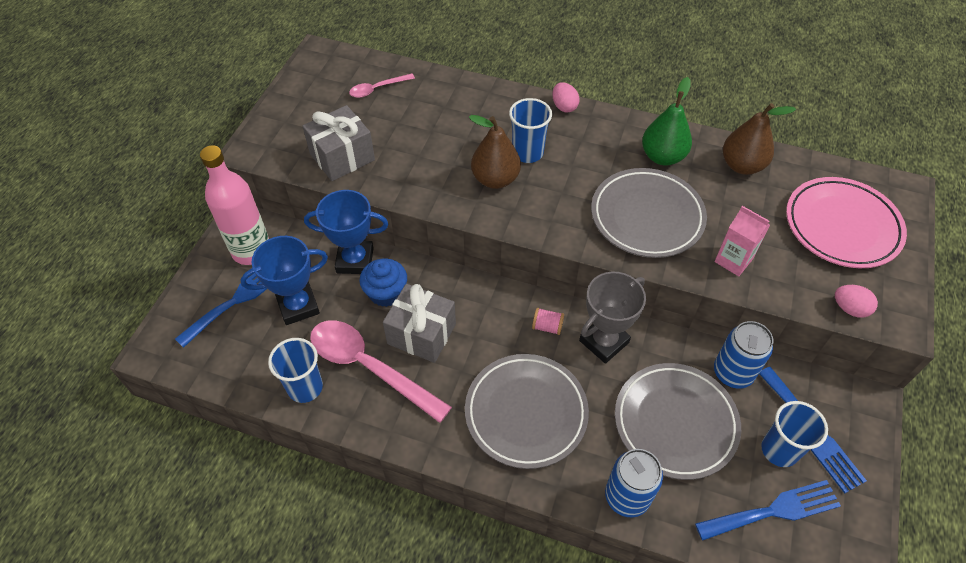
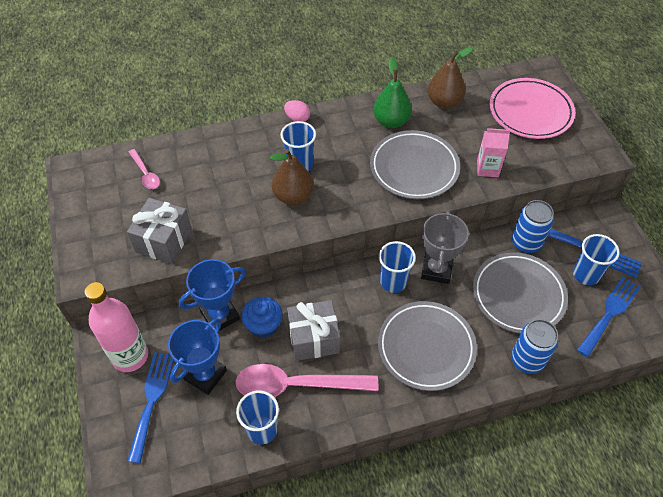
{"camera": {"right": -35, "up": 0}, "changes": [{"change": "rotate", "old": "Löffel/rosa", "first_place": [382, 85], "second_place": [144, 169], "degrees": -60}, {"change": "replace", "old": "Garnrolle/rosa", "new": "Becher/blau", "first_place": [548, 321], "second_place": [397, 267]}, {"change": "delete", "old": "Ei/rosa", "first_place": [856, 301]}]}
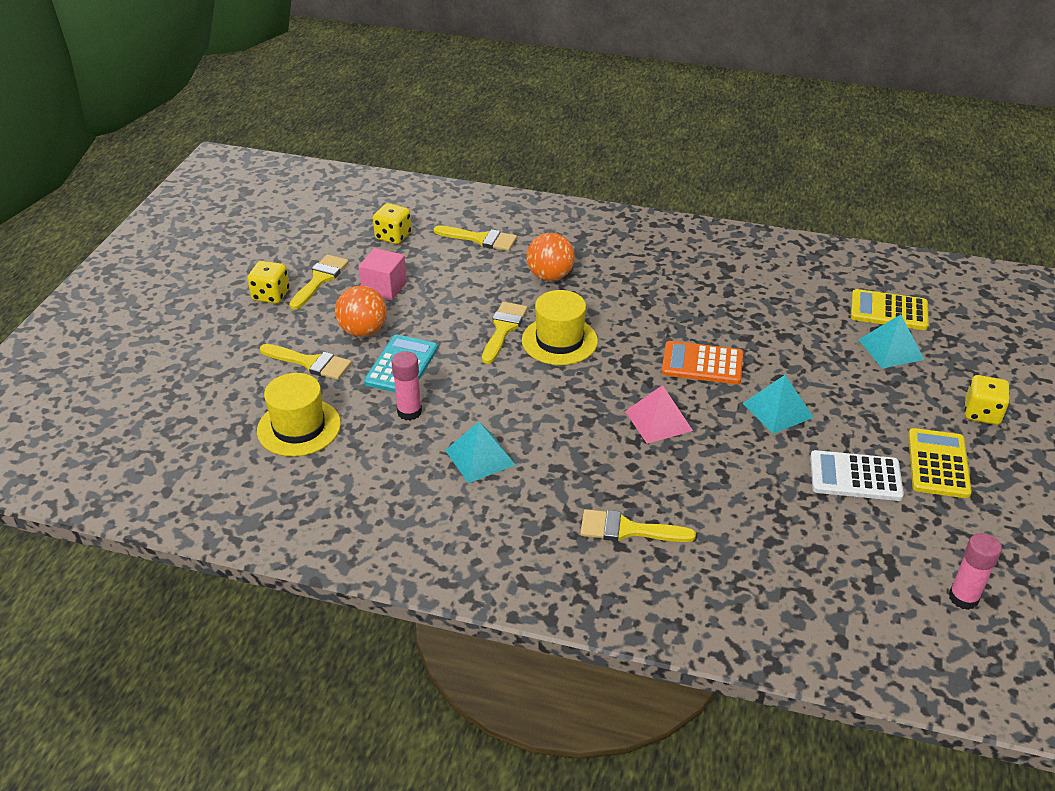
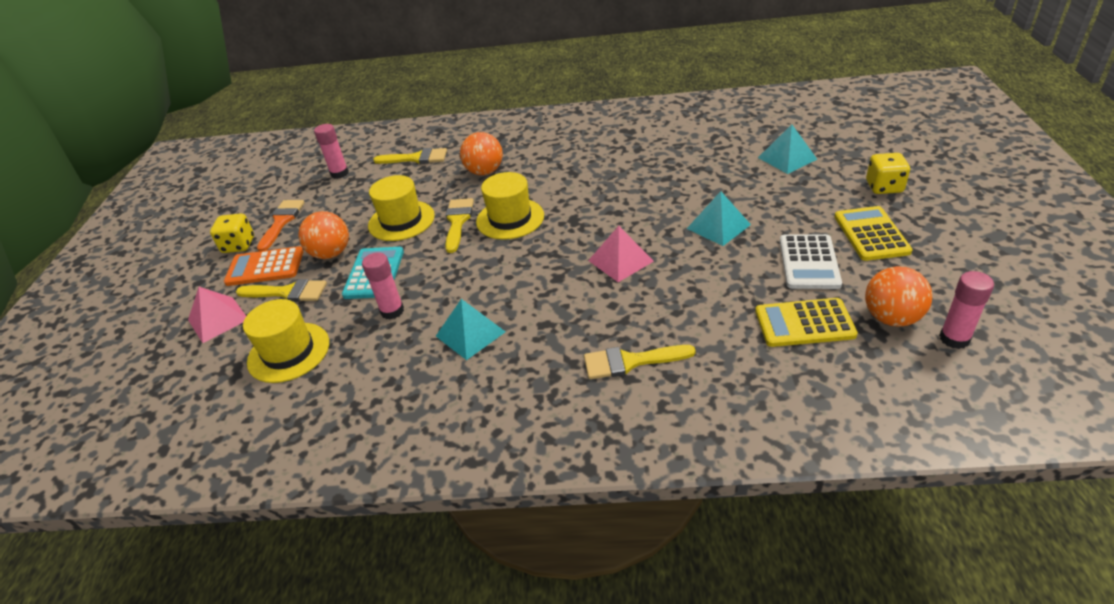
{"camera": {"right": -10, "up": 0}, "changes": [{"change": "insert", "new": "Pyramide/rosa", "second_place": [217, 315]}, {"change": "move", "old": "Taschenrechner/orange", "first_place": [702, 362], "second_place": [264, 266]}, {"change": "recolor", "old": "Pinsel/gelb", "new": "Pinsel/orange", "first_place": [319, 282], "second_place": [281, 225]}, {"change": "replace", "old": "Spielwürfel/gelb", "new": "Klebestift/rosa", "first_place": [392, 223], "second_place": [331, 151]}, {"change": "insert", "new": "Hut/gelb", "second_place": [401, 208]}, {"change": "move", "old": "Taschenrechner/gelb", "first_place": [890, 309], "second_place": [806, 322]}, {"change": "rotate", "old": "Taschenrechner/weiß", "first_place": [857, 475], "second_place": [811, 261], "degrees": -75}, {"change": "insert", "new": "Ball/orange", "second_place": [898, 296]}, {"change": "delete", "old": "Kubus/rosa", "first_place": [383, 274]}]}
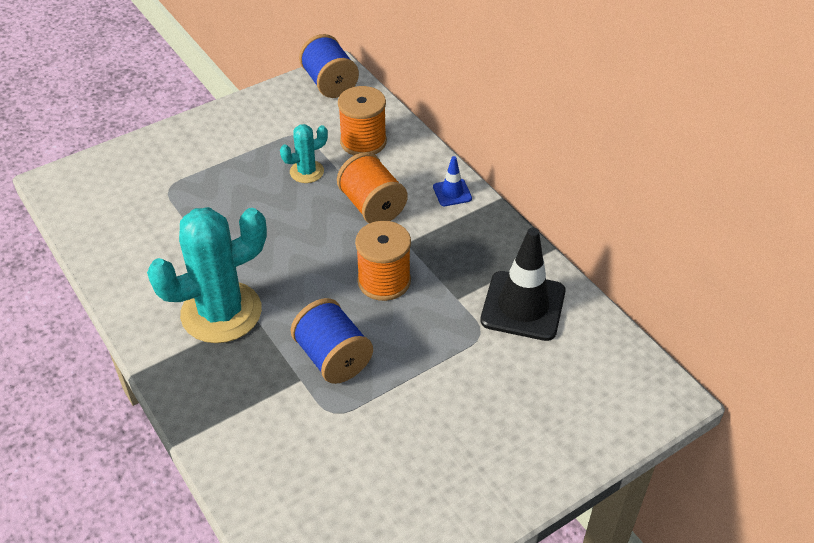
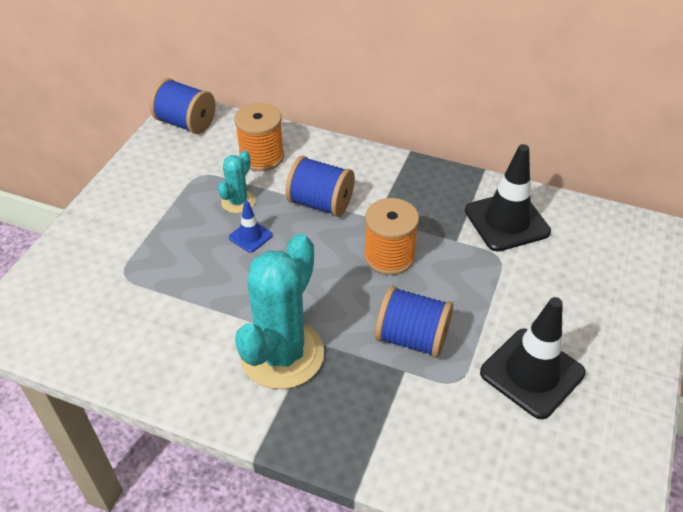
{"camera": {"right": -35, "up": 0}, "changes": [{"change": "move", "old": "Leitkegel/blau", "first_place": [452, 181], "second_place": [251, 227]}, {"change": "recolor", "old": "Garnrolle/orange", "new": "Garnrolle/blau", "first_place": [372, 187], "second_place": [320, 186]}, {"change": "insert", "new": "Leitkegel/schwarz", "second_place": [533, 358]}]}
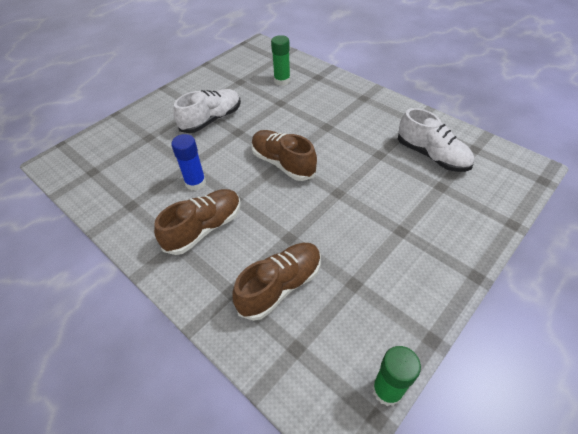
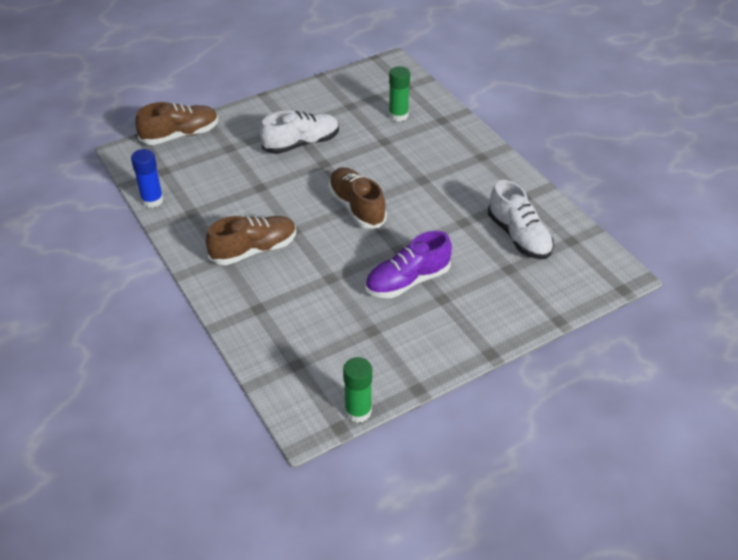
{"camera": {"right": 15, "up": -5}, "changes": [{"change": "move", "old": "Klebestift/blau", "first_place": [188, 162], "second_place": [147, 178]}, {"change": "move", "old": "Schuh/braun", "first_place": [277, 282], "second_place": [176, 123]}, {"change": "insert", "new": "Schuh/lila", "second_place": [408, 264]}]}
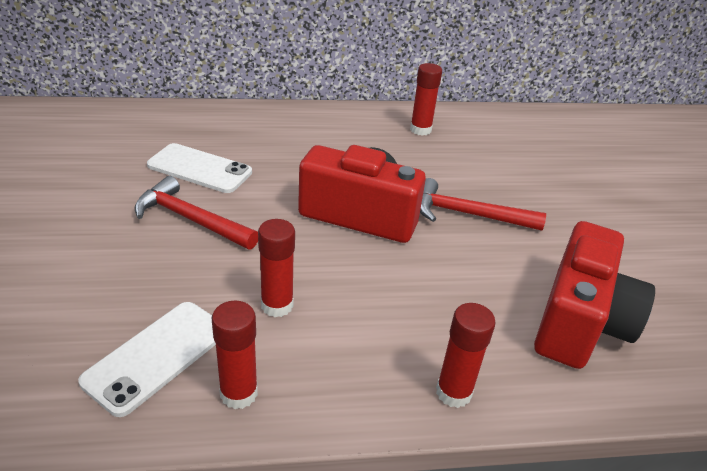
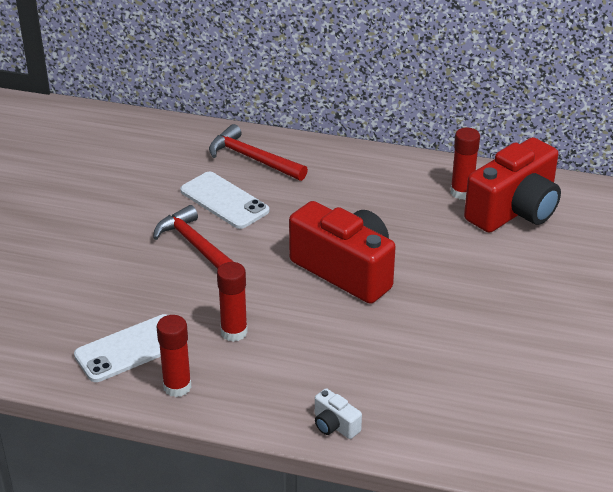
{"camera": {"right": 25, "up": 0}, "changes": [{"change": "move", "old": "Hammer/rot", "first_place": [483, 204], "second_place": [258, 152]}, {"change": "replace", "old": "Klebestift/rot", "new": "Kamera/weiß", "first_place": [466, 355], "second_place": [338, 413]}, {"change": "move", "old": "Kamera/rot", "first_place": [594, 295], "second_place": [512, 185]}]}
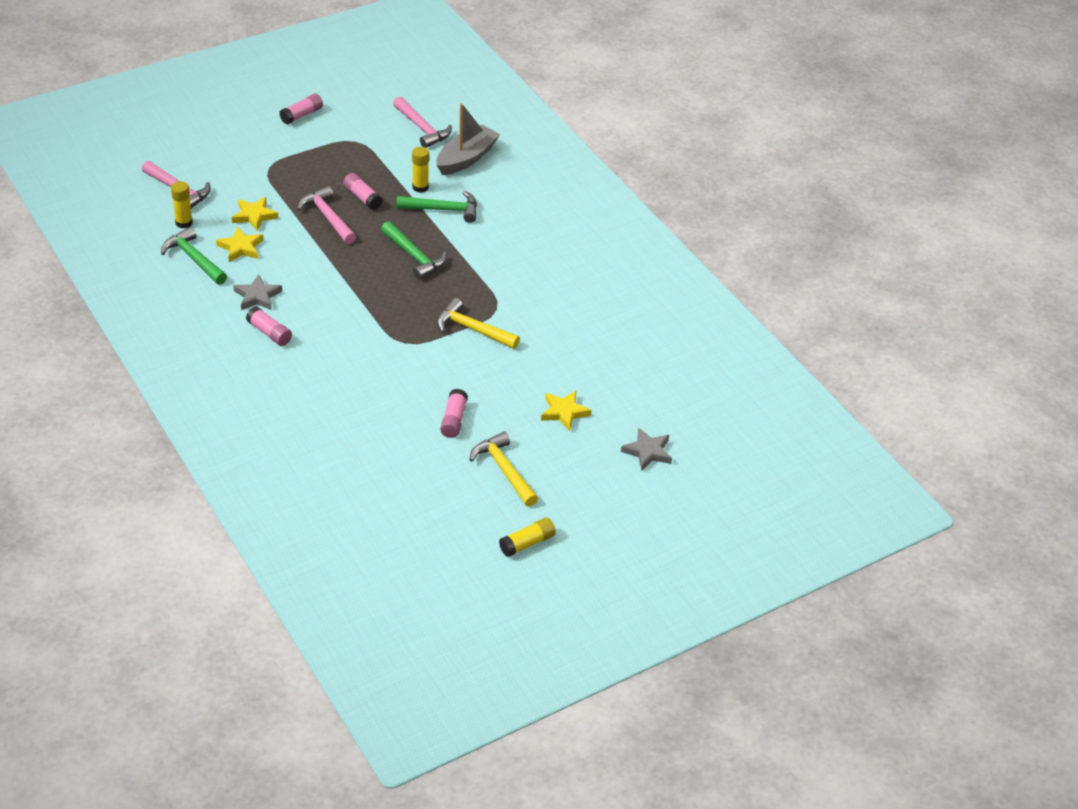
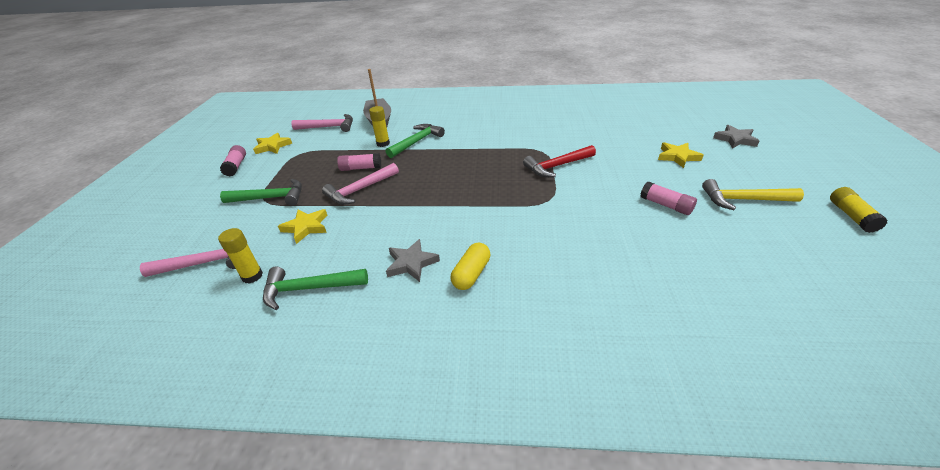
{"camera": {"right": -50, "up": -5}, "changes": [{"change": "move", "old": "Hammer/grün", "first_place": [414, 251], "second_place": [261, 192]}, {"change": "move", "old": "Stern/gelb", "first_place": [239, 244], "second_place": [272, 143]}, {"change": "rotate", "old": "Hammer/rosa", "first_place": [326, 215], "second_place": [360, 184], "degrees": -45}, {"change": "replace", "old": "Klebestift/rosa", "new": "Kapsel/gelb", "first_place": [269, 326], "second_place": [470, 266]}, {"change": "recolor", "old": "Hammer/gelb", "new": "Hammer/rot", "first_place": [478, 323], "second_place": [559, 161]}]}
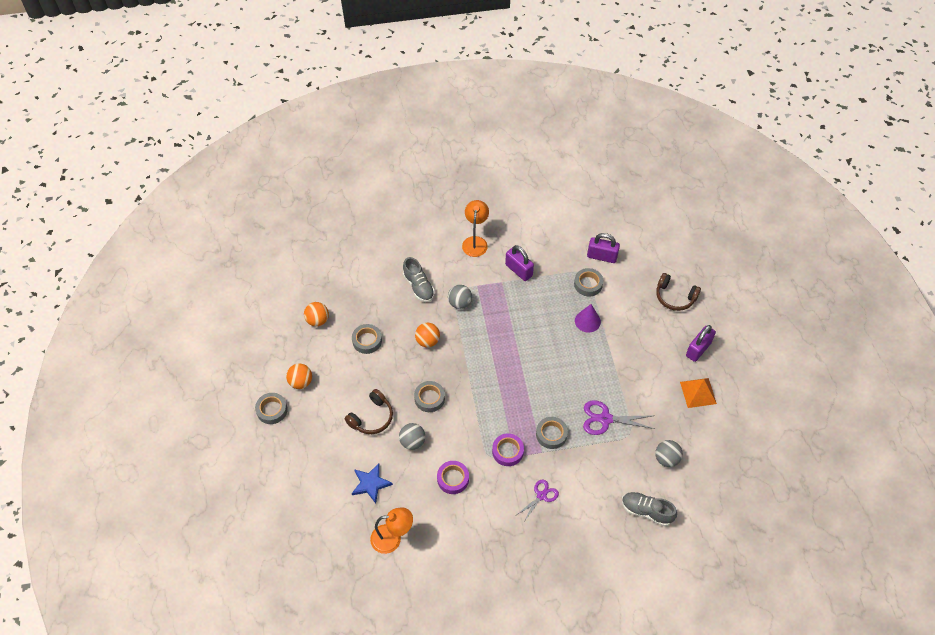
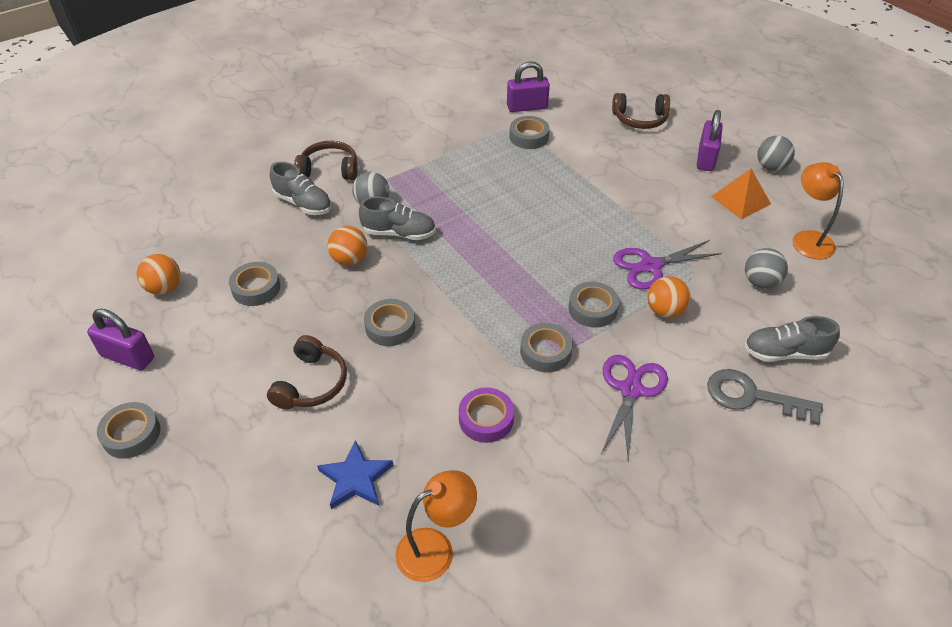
{"camera": {"right": -25, "up": -10}, "changes": [{"change": "move", "old": "Vorhängeschloss/lila", "first_place": [519, 263], "second_place": [120, 339]}, {"change": "insert", "new": "Kopfhörer/braun", "second_place": [326, 160]}, {"change": "insert", "new": "Schuh/grau", "second_place": [397, 218]}, {"change": "recolor", "old": "Klebeband/lila", "new": "Klebeband/grau", "first_place": [508, 450], "second_place": [546, 347]}, {"change": "resize", "old": "Schere/lila", "first_place": [538, 500], "second_place": [634, 408], "factor": 1.54}, {"change": "move", "old": "Ball/orange", "first_place": [299, 376], "second_place": [669, 297]}, {"change": "insert", "new": "Schlüssel/grau", "second_place": [765, 397]}, {"change": "move", "old": "Ball/grau", "first_place": [412, 436], "second_place": [776, 153]}, {"change": "move", "old": "Lampe/orange", "first_place": [475, 228], "second_place": [817, 211]}, {"change": "delete", "old": "Kegel/lila", "first_place": [588, 318]}]}
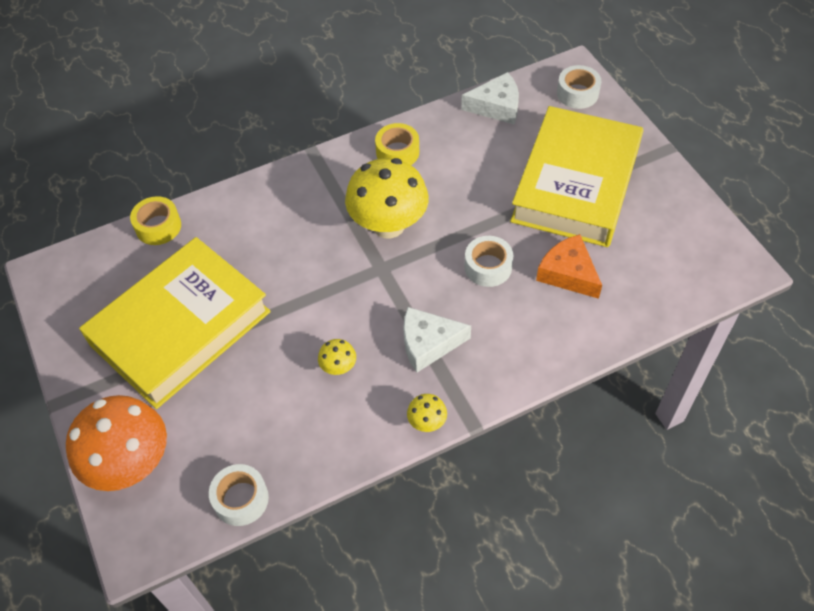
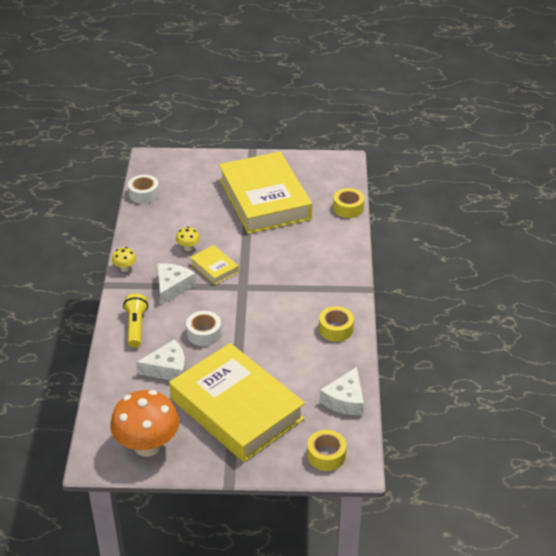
{"camera": {"right": 115, "up": -15}, "changes": [{"change": "move", "old": "Pilz/orange", "first_place": [116, 443], "second_place": [144, 423]}, {"change": "insert", "new": "Taschenlampe/gelb", "second_place": [135, 320]}, {"change": "recolor", "old": "Käse/orange", "new": "Käse/weiß", "first_place": [569, 266], "second_place": [161, 359]}, {"change": "insert", "new": "Buch/gelb", "second_place": [214, 265]}, {"change": "recolor", "old": "Klebeband/weiß", "new": "Klebeband/gelb", "first_place": [579, 87], "second_place": [327, 450]}, {"change": "delete", "old": "Pilz/gelb", "first_place": [387, 198]}]}
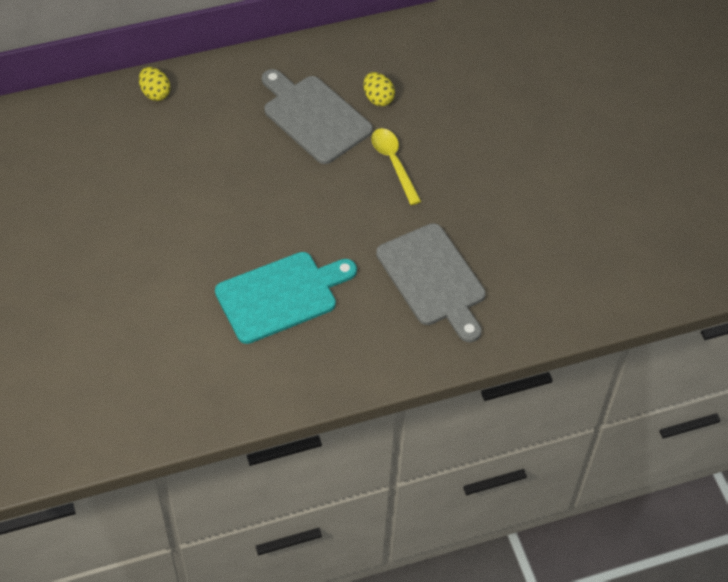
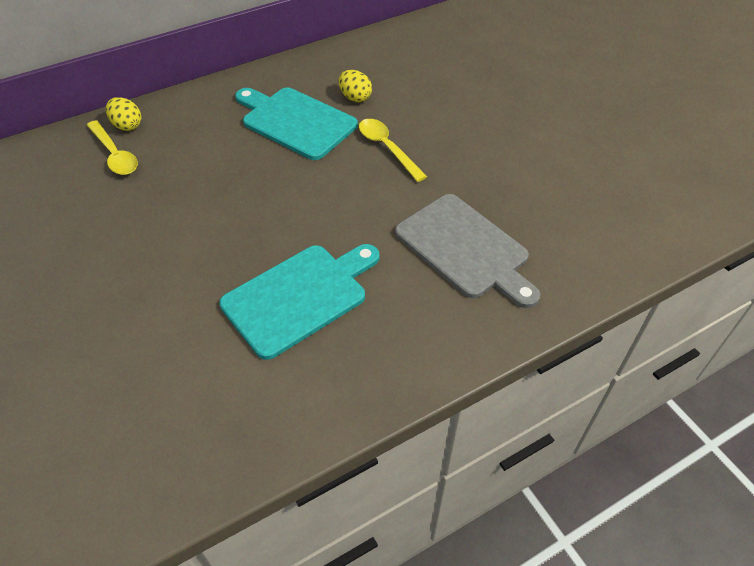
{"camera": {"right": -10, "up": -5}, "changes": [{"change": "insert", "new": "Löffel/gelb", "second_place": [112, 147]}, {"change": "recolor", "old": "Schneidebrett/grau", "new": "Schneidebrett/türkis", "first_place": [317, 116], "second_place": [296, 124]}]}
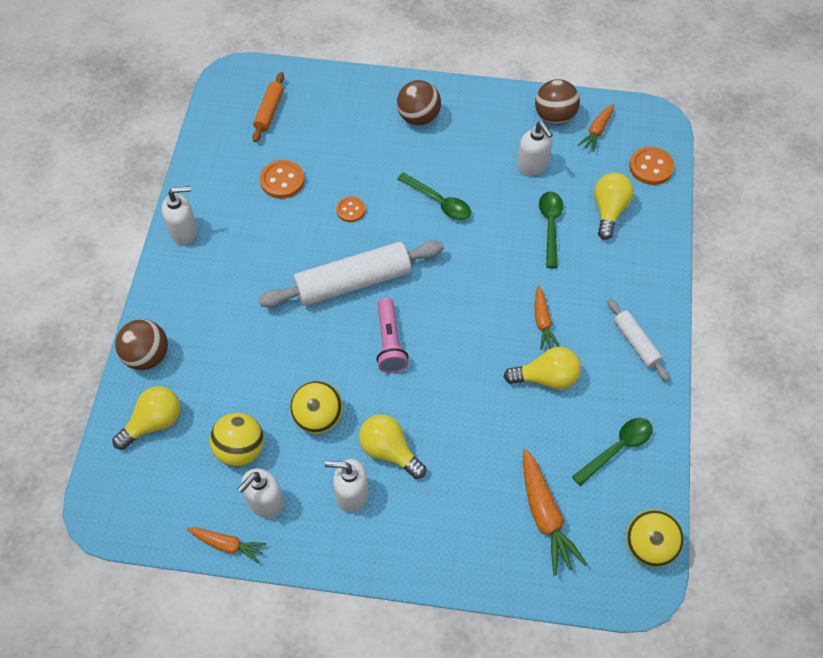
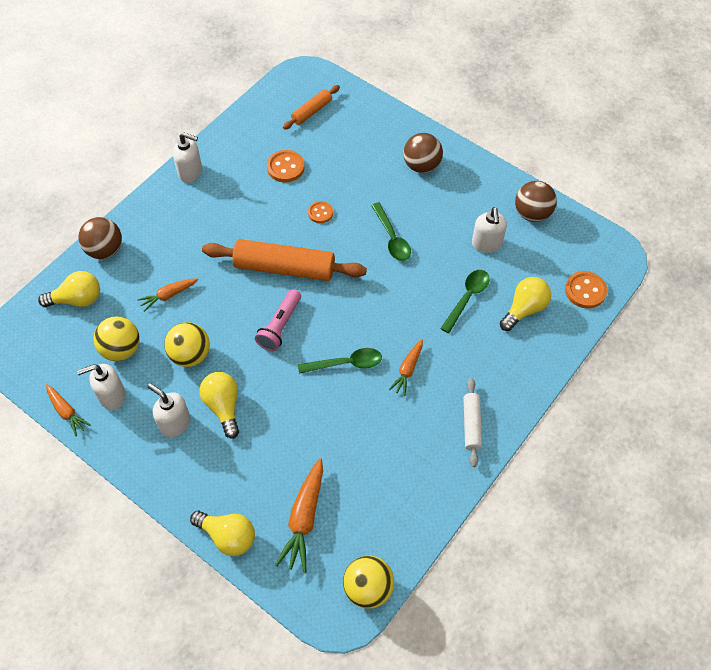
{"camera": {"right": 30, "up": 0}, "changes": [{"change": "move", "old": "Karotte/orange", "first_place": [596, 128], "second_place": [167, 295]}, {"change": "move", "old": "Glühbirne/gelb", "first_place": [542, 368], "second_place": [222, 533]}, {"change": "recolor", "old": "Nudelholz/weiß", "new": "Nudelholz/orange", "first_place": [351, 274], "second_place": [284, 260]}, {"change": "move", "old": "Löffel/grün", "first_place": [612, 452], "second_place": [340, 361]}]}
